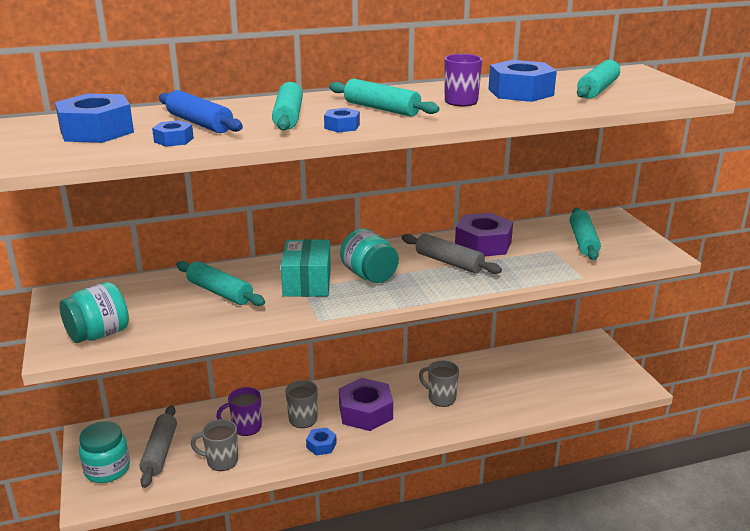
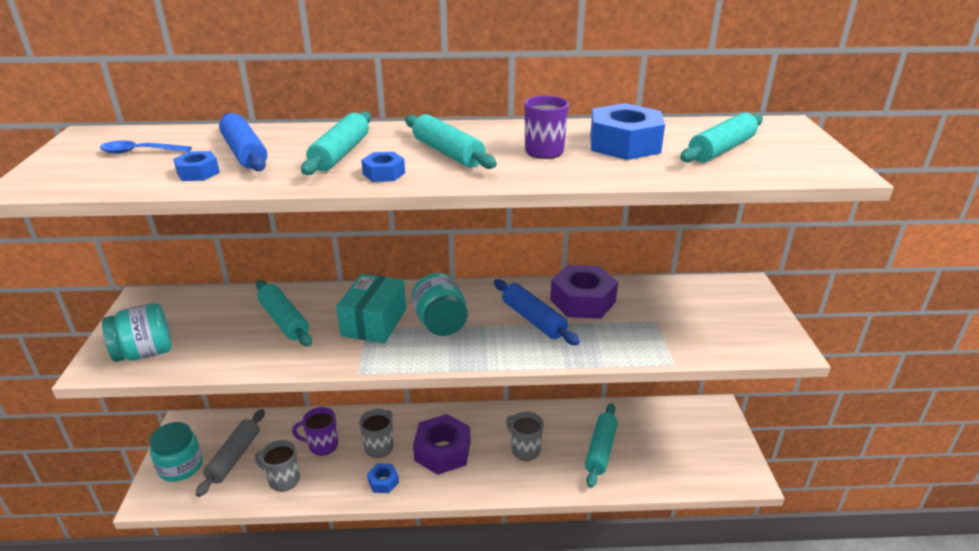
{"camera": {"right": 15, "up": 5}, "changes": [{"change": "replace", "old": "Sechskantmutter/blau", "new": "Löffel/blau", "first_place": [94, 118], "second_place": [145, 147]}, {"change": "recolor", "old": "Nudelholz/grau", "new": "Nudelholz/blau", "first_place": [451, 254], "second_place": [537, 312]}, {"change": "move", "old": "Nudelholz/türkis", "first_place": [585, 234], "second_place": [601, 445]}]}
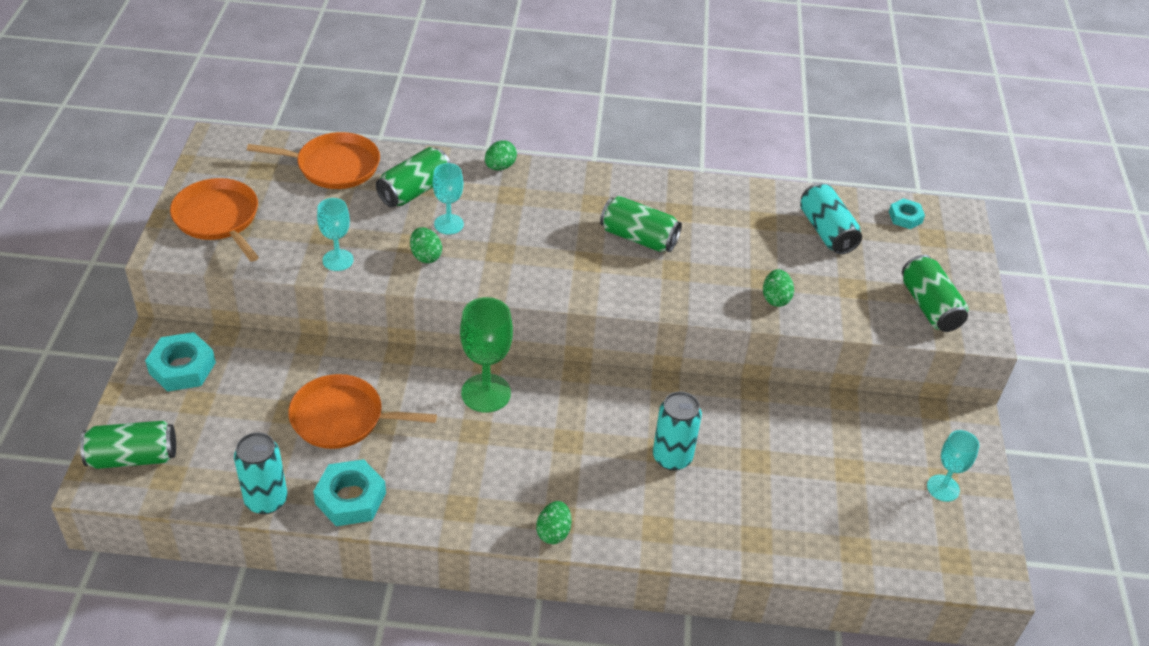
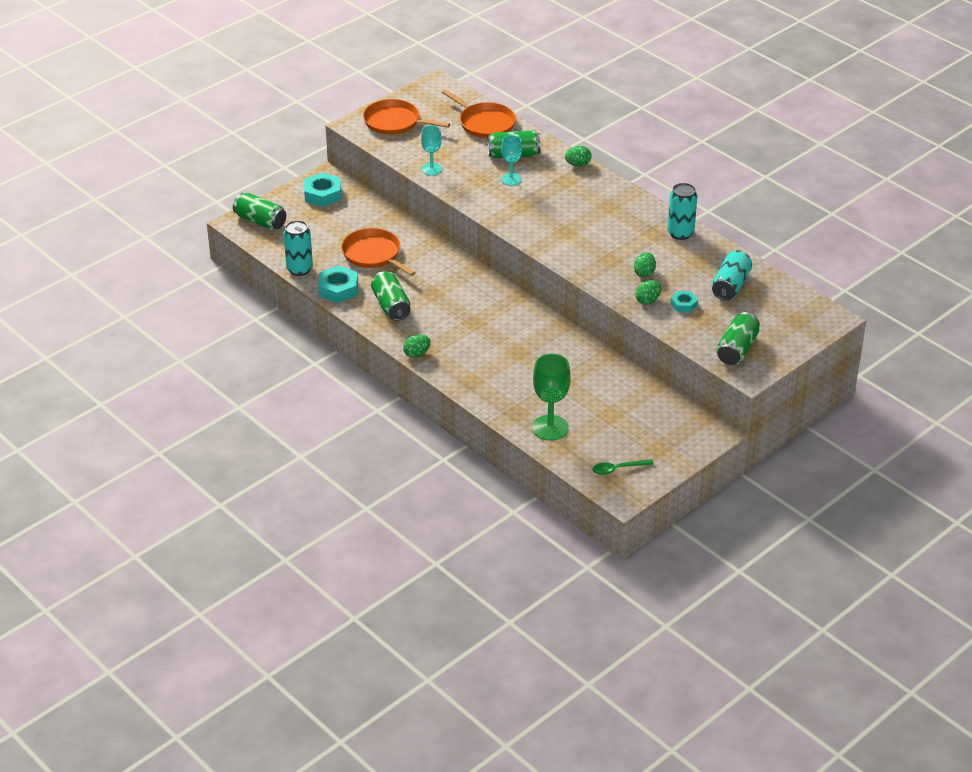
{"camera": {"right": 45, "up": -5}, "changes": [{"change": "rotate", "old": "Pfanne/orange", "first_place": [214, 220], "second_place": [406, 117], "degrees": -75}, {"change": "move", "old": "Dose/grün", "first_place": [641, 224], "second_place": [391, 296]}, {"change": "move", "old": "Kelch/grün", "first_place": [486, 354], "second_place": [551, 397]}, {"change": "insert", "new": "Löffel/grün", "second_place": [623, 467]}, {"change": "move", "old": "Ei/grün", "first_place": [426, 245], "second_place": [645, 264]}, {"change": "move", "old": "Dose/türkis", "first_place": [677, 431], "second_place": [682, 211]}, {"change": "move", "old": "Sechskantmutter/türkis", "first_place": [907, 213], "second_place": [684, 302]}, {"change": "delete", "old": "Kelch/türkis", "first_place": [953, 466]}]}
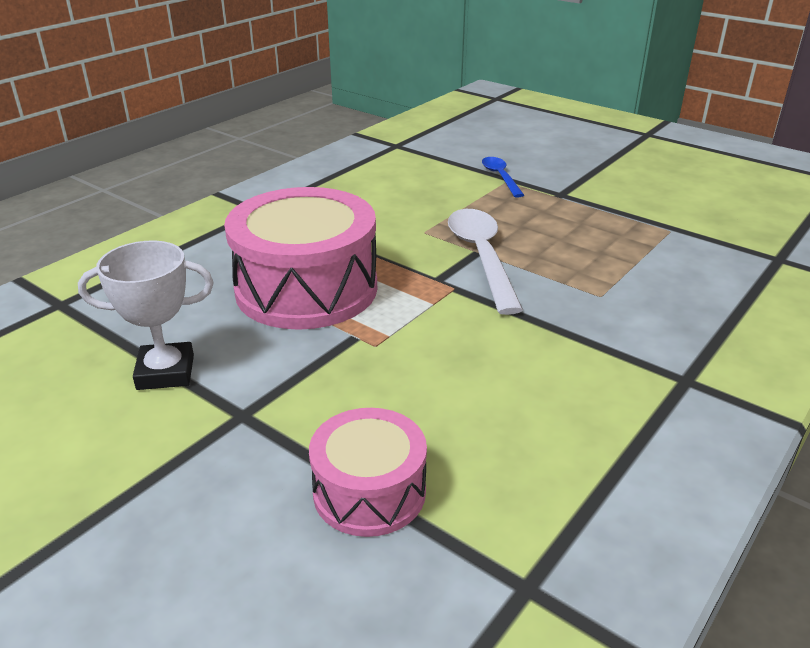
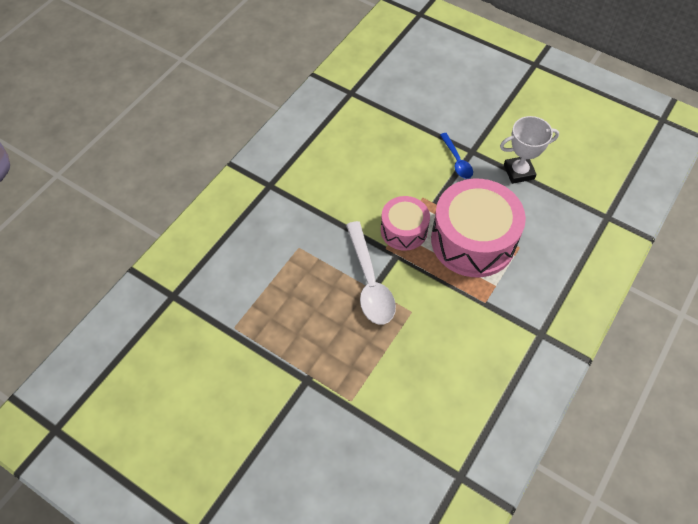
{"camera": {"right": 175, "up": 25}, "changes": [{"change": "move", "old": "Trommel/rosa", "first_place": [368, 472], "second_place": [405, 223]}, {"change": "move", "old": "Löffel/blau", "first_place": [503, 177], "second_place": [456, 156]}]}
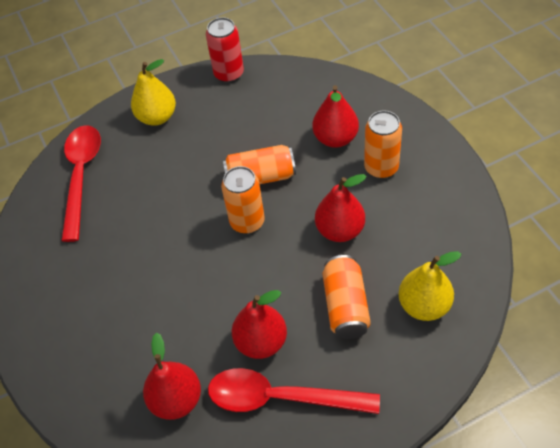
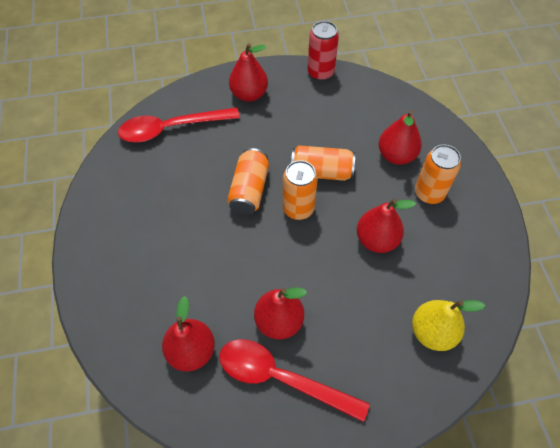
{"camera": {"right": 10, "up": 5}, "changes": [{"change": "rotate", "old": "Löffel/rot", "first_place": [81, 183], "second_place": [179, 125], "degrees": -120}, {"change": "move", "old": "Dose/orange", "first_place": [347, 297], "second_place": [248, 181]}, {"change": "recolor", "old": "Birne/gelb", "new": "Birne/rot", "first_place": [153, 92], "second_place": [248, 72]}]}
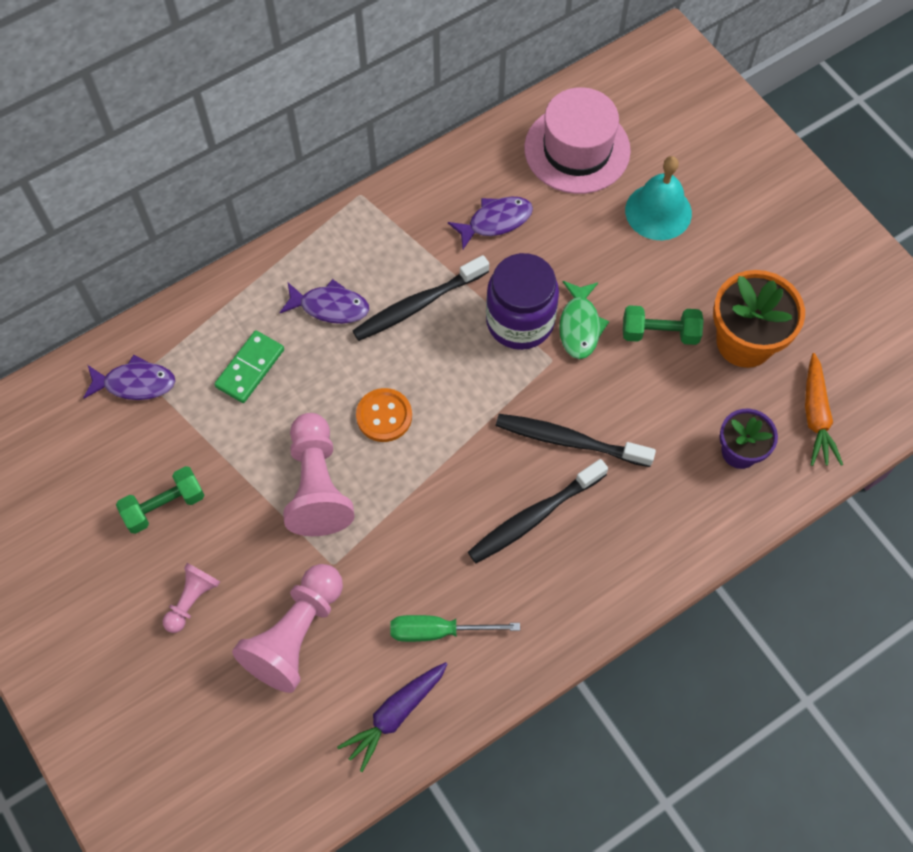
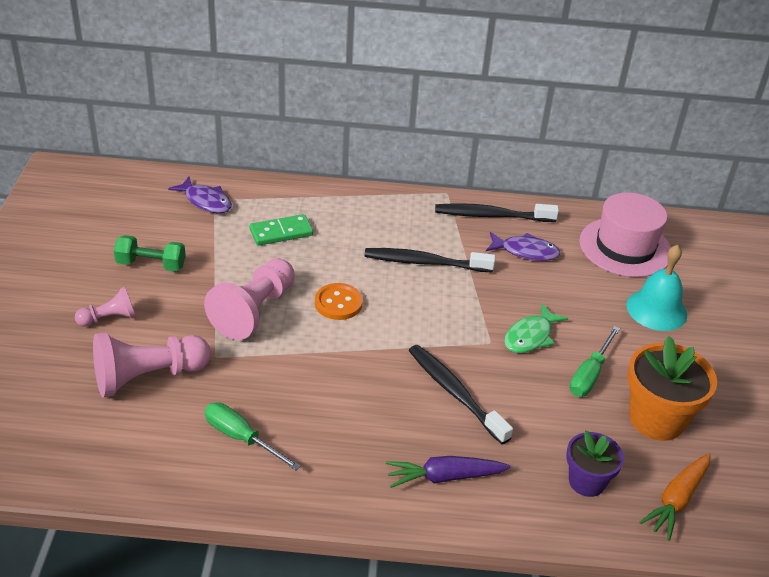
{"camera": {"right": 35, "up": -25}, "changes": [{"change": "move", "old": "Karotte/lila", "first_place": [392, 717], "second_place": [448, 472]}, {"change": "move", "old": "Zahnbürste/schwarz", "first_place": [538, 511], "second_place": [497, 212]}, {"change": "replace", "old": "Hantel/grün", "new": "Schraubenzieher/grün", "first_place": [663, 325], "second_place": [595, 361]}, {"change": "delete", "old": "Fisch/lila", "first_place": [324, 301]}, {"change": "delete", "old": "Einmachglas/lila", "first_place": [522, 301]}]}
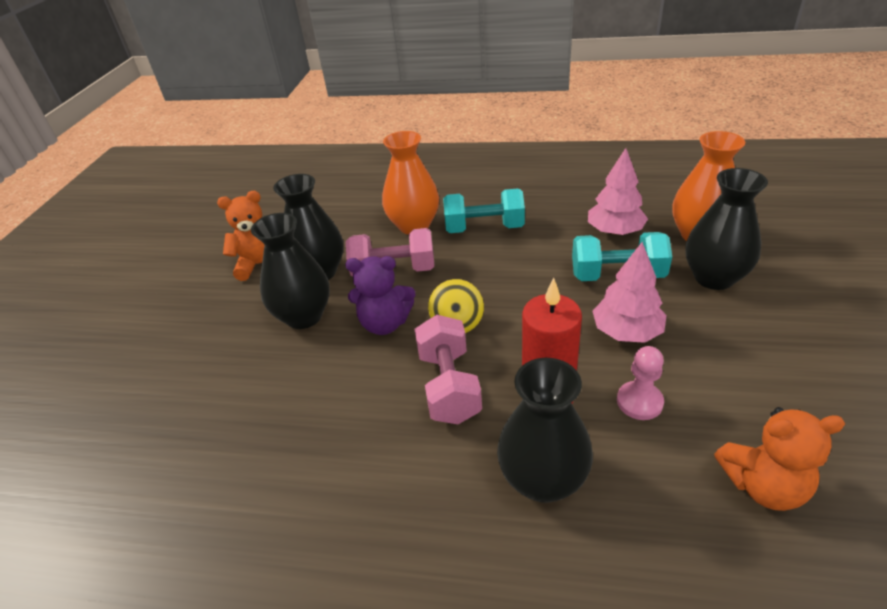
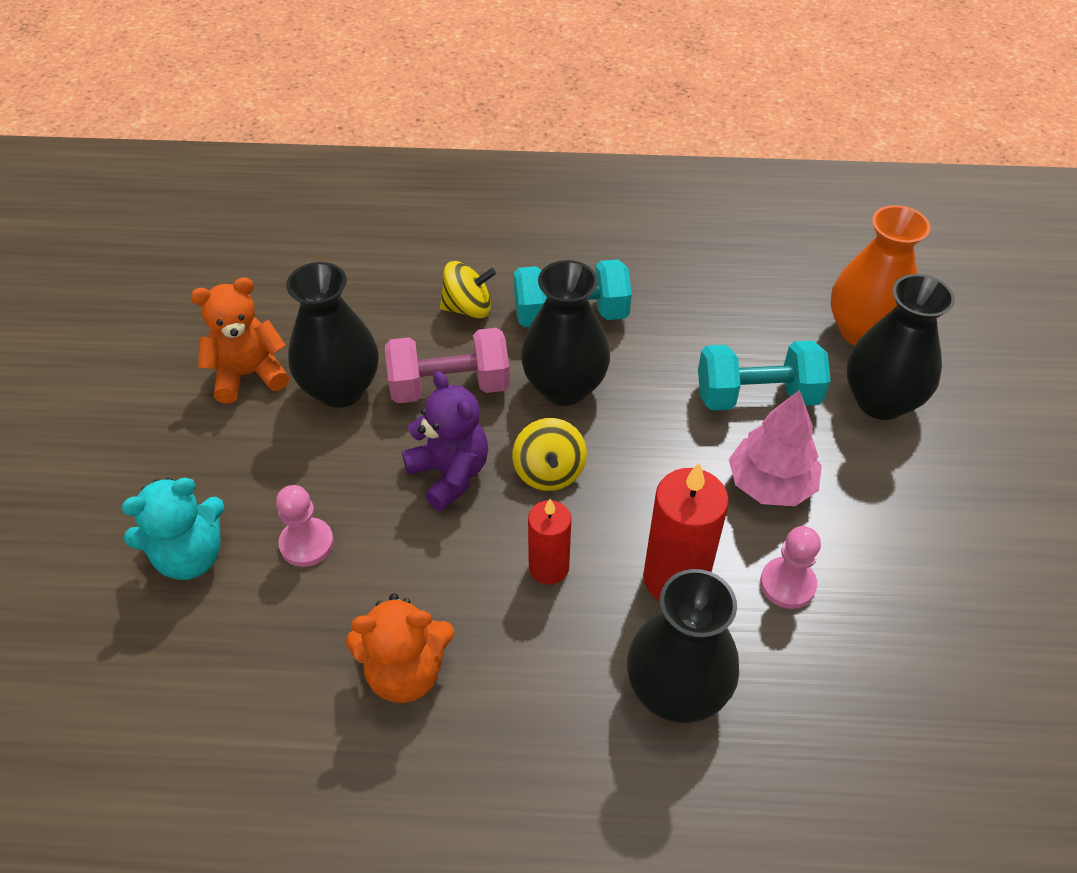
{"camera": {"right": -10, "up": 10}, "changes": [{"change": "insert", "new": "Teddybär/türkis", "second_place": [173, 529]}, {"change": "insert", "new": "Bauer/rosa", "second_place": [305, 526]}, {"change": "move", "old": "Teddybär/orange", "first_place": [779, 459], "second_place": [400, 648]}, {"change": "rotate", "old": "Teddybär/lila", "first_place": [380, 295], "second_place": [445, 441], "degrees": -120}, {"change": "replace", "old": "Vase/orange", "new": "Kreisel/gelb", "first_place": [410, 183], "second_place": [468, 290]}, {"change": "move", "old": "Vase/schwarz", "first_place": [290, 271], "second_place": [565, 333]}, {"change": "replace", "old": "Hantel/rosa", "new": "Kerze/rot", "first_place": [448, 369], "second_place": [550, 542]}, {"change": "delete", "old": "Baum/rosa", "first_place": [618, 191]}]}
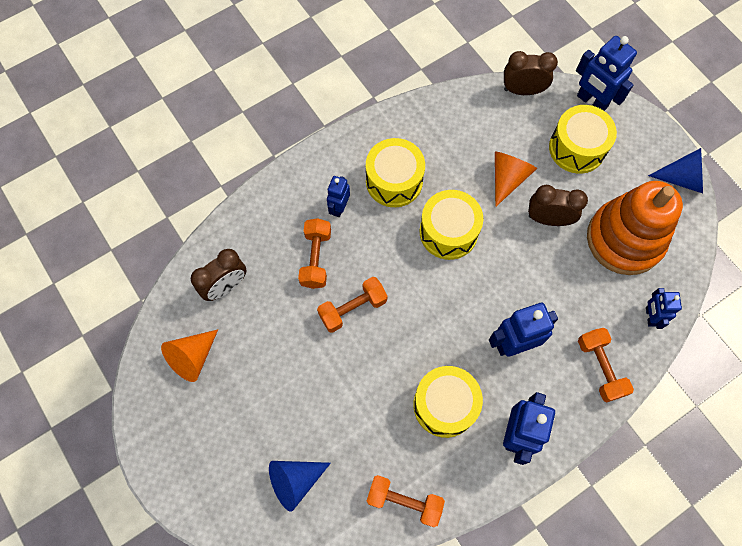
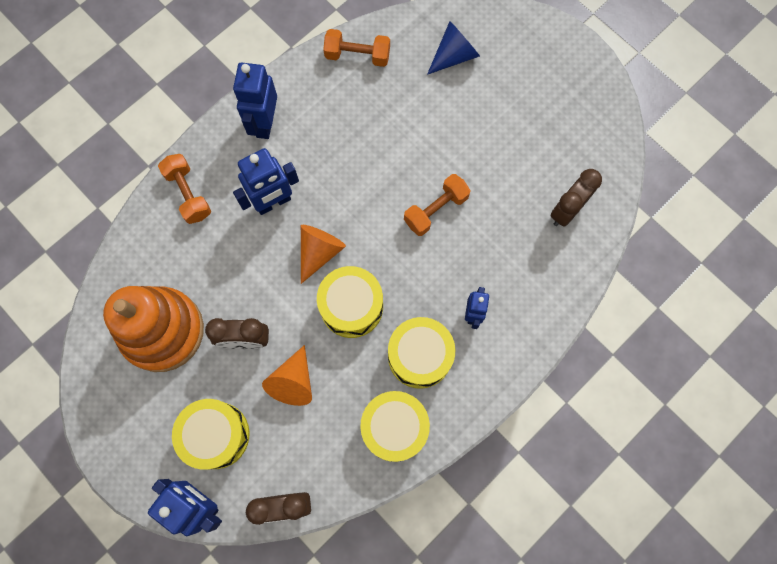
{"camera": {"right": 170, "up": 5}, "changes": [{"change": "move", "old": "Kegel/orange", "first_place": [189, 356], "second_place": [323, 254]}, {"change": "move", "old": "Trommel/gelb", "first_place": [448, 402], "second_place": [395, 426]}, {"change": "delete", "old": "Hantel/orange", "first_place": [314, 253]}, {"change": "delete", "old": "Roboter/blau", "first_place": [664, 308]}, {"change": "delete", "old": "Kegel/blau", "first_place": [675, 170]}]}
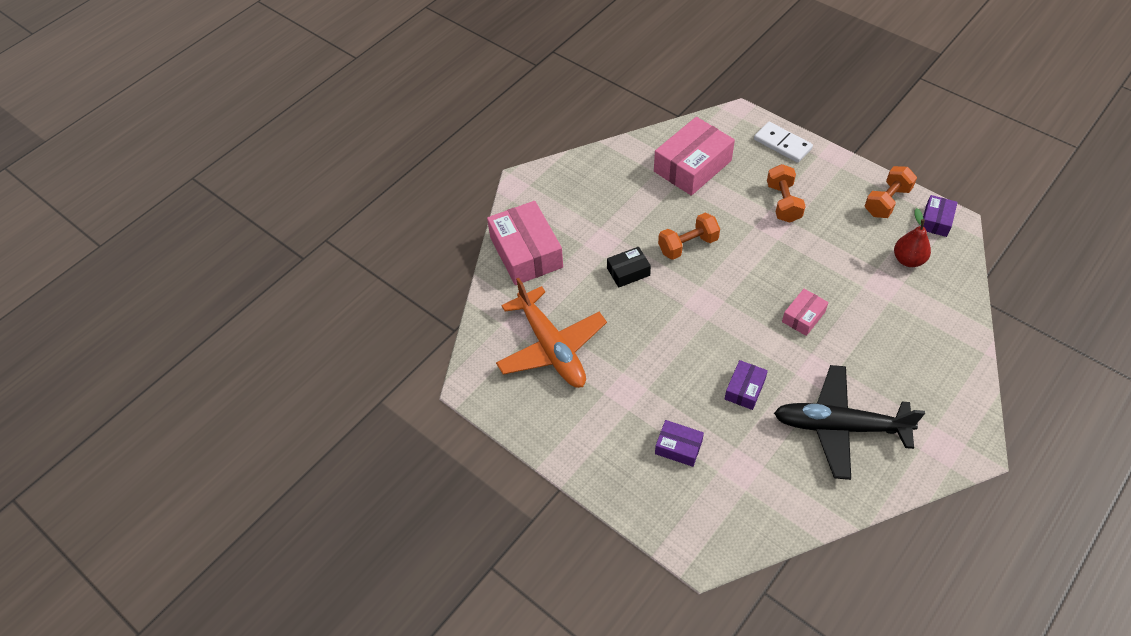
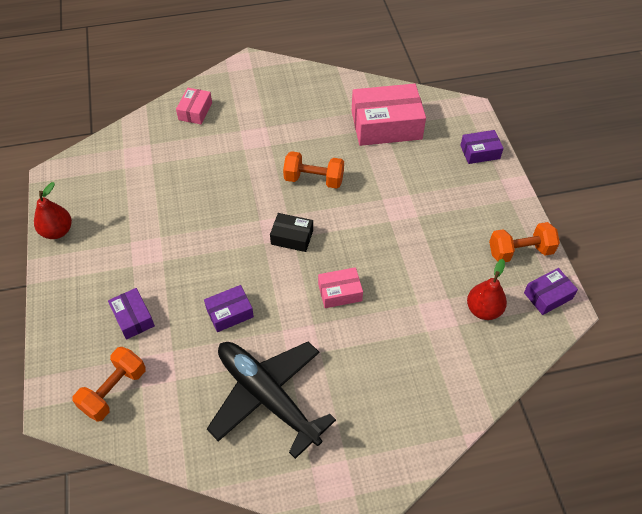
{"camera": {"right": 35, "up": 0}, "changes": [{"change": "insert", "new": "Birne/rot", "second_place": [53, 210]}, {"change": "move", "old": "Hantel/orange", "first_place": [786, 193], "second_place": [109, 384]}, {"change": "resize", "old": "Schachtel/rosa", "first_place": [525, 243], "second_place": [194, 106], "factor": 0.51}, {"change": "move", "old": "Schachtel/schwarz", "first_place": [629, 267], "second_place": [291, 232]}, {"change": "replace", "old": "Dominostein/weiß", "new": "Schachtel/lila", "first_place": [783, 142], "second_place": [482, 147]}, {"change": "delete", "old": "Flugzeug/orange", "first_place": [551, 333]}]}
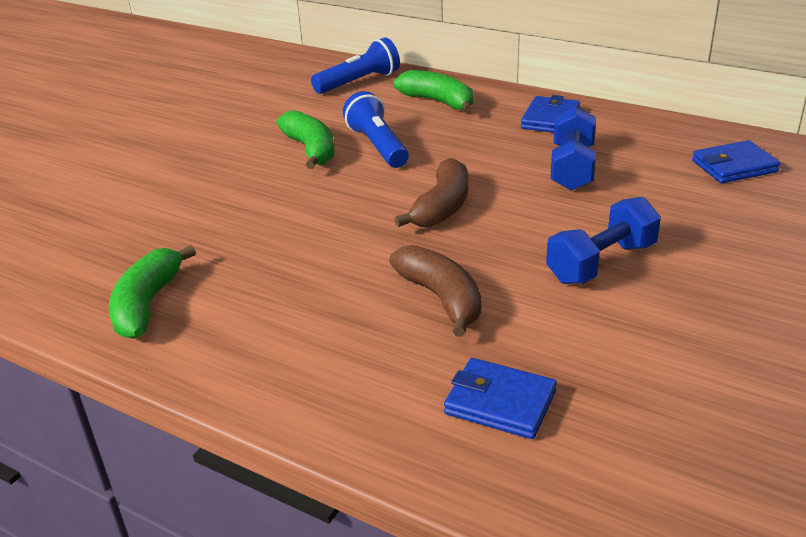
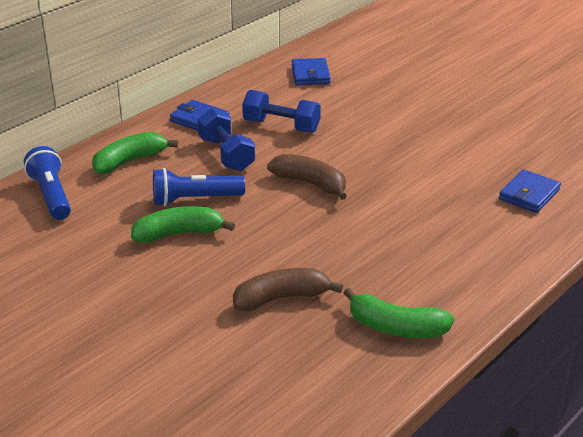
{"camera": {"right": -80, "up": 0}, "changes": [{"change": "move", "old": "Hantel/blau", "first_place": [603, 240], "second_place": [226, 139]}, {"change": "move", "old": "Banane/braun", "first_place": [435, 291], "second_place": [288, 289]}]}
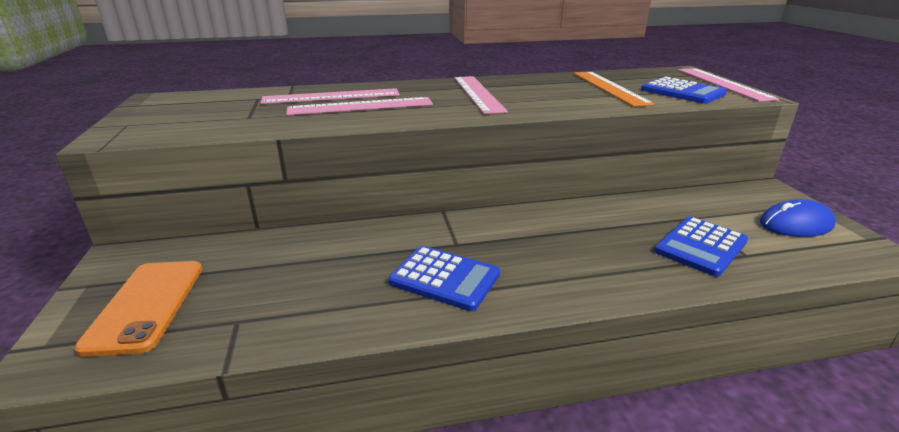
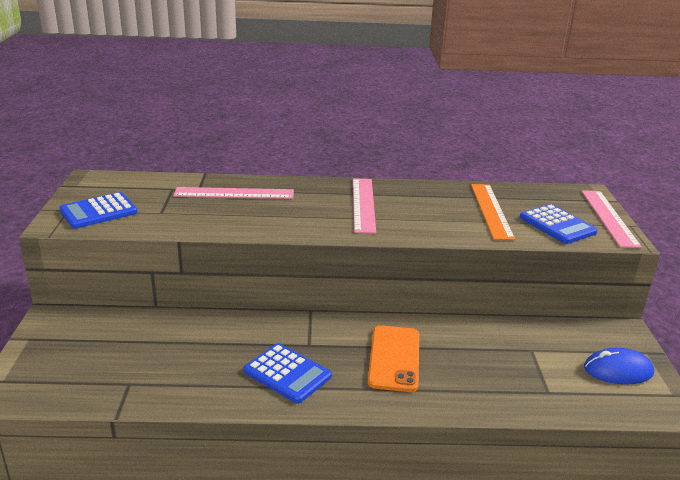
{"camera": {"right": 10, "up": 0}, "changes": [{"change": "move", "old": "Taschenrechner/blau", "first_place": [701, 247], "second_place": [98, 210]}, {"change": "move", "old": "Handy/orange", "first_place": [138, 309], "second_place": [393, 358]}, {"change": "delete", "old": "Lineal/rosa", "first_place": [359, 106]}]}
